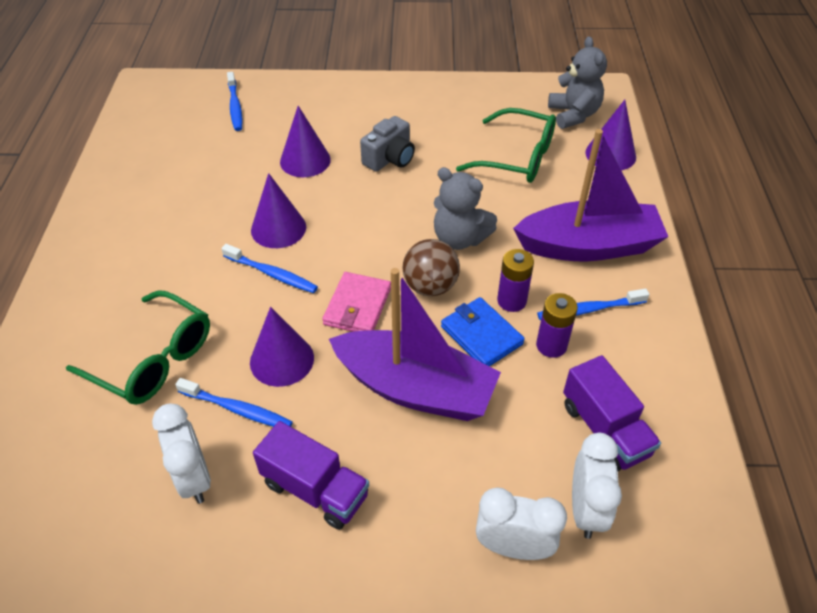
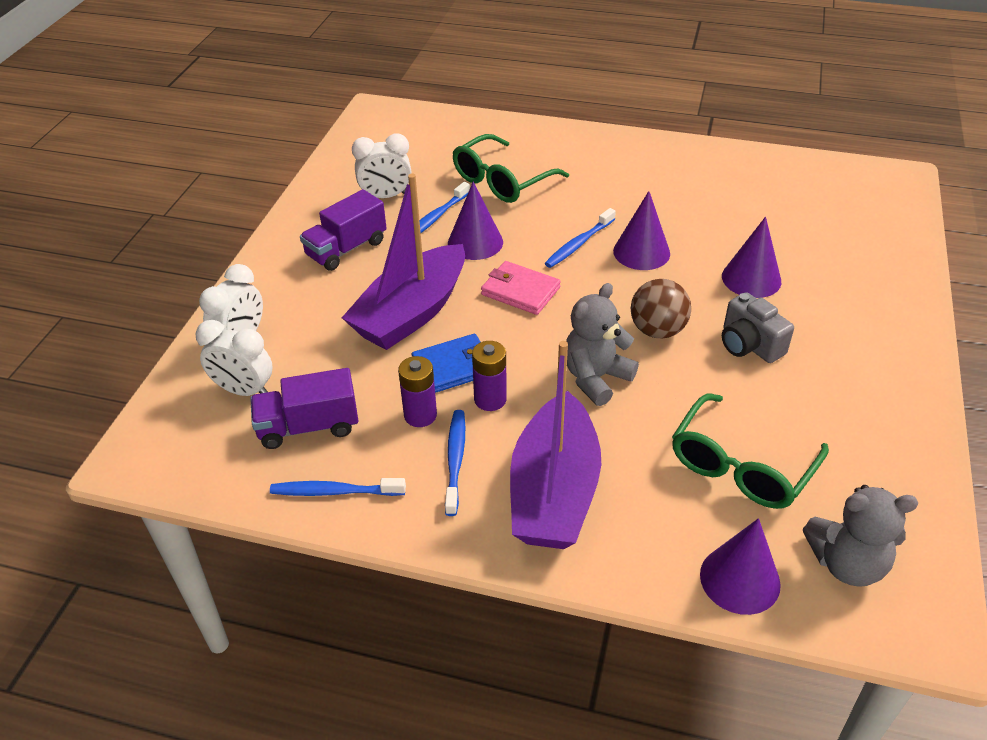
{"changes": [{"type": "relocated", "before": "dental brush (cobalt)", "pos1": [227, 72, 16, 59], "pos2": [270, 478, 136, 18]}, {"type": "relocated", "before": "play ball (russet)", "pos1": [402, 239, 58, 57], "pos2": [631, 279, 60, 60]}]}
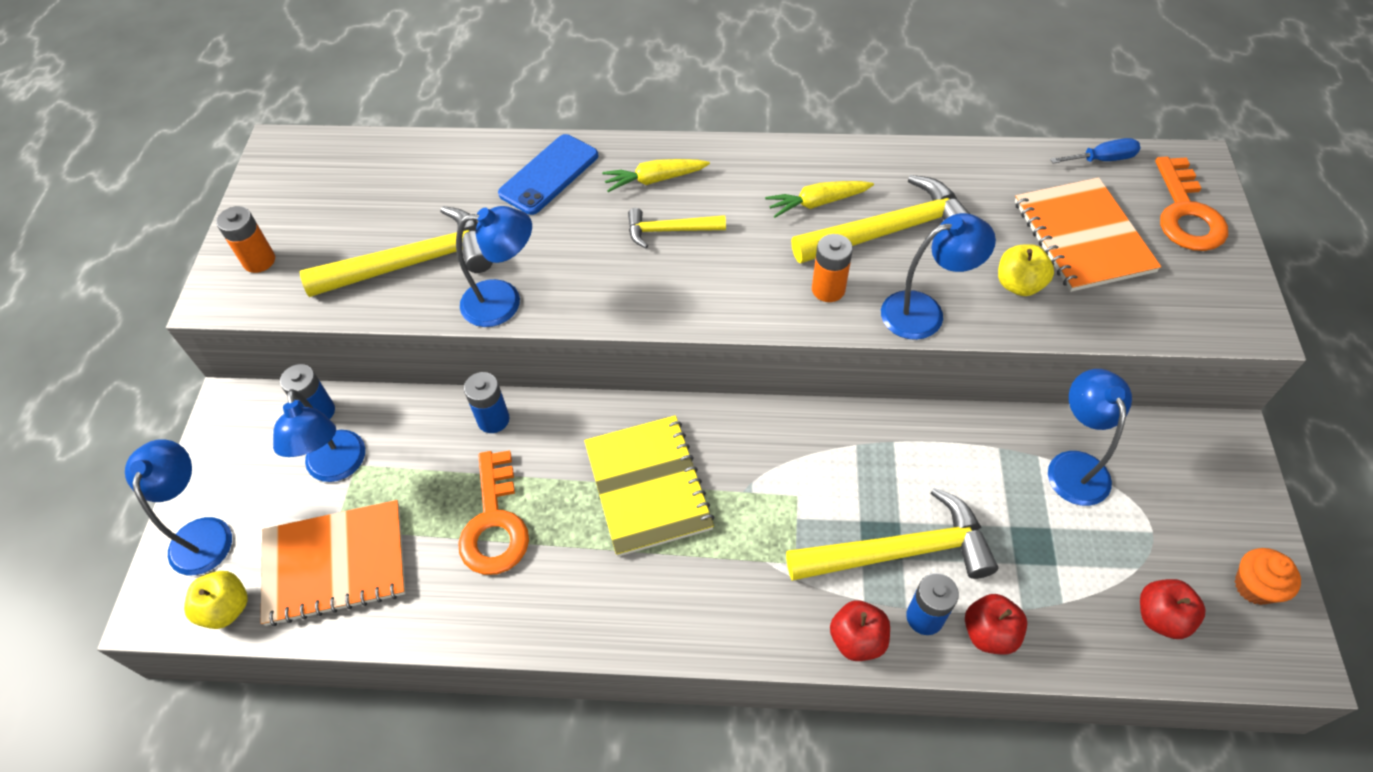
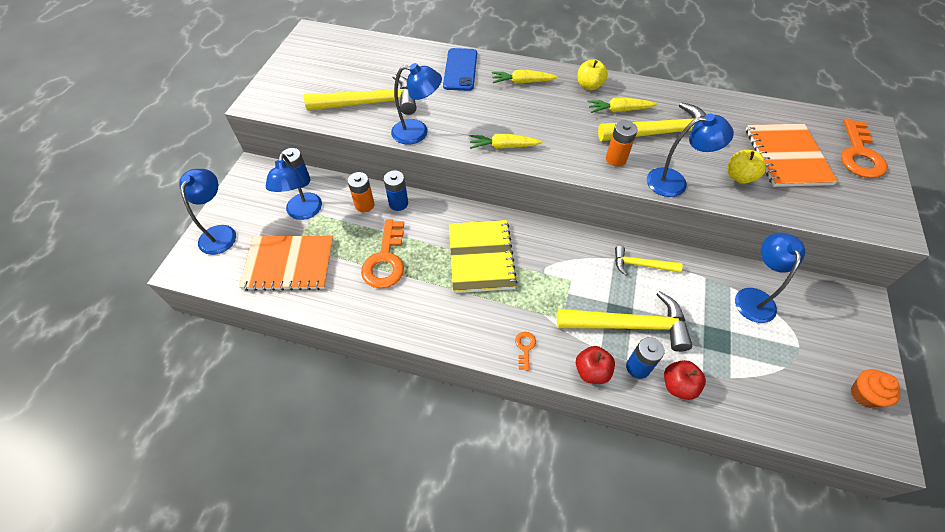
{"changes": [{"type": "relocated", "before": "AA battery (bright orange)", "pos1": [216, 206, 59, 67], "pos2": [348, 172, 27, 41]}, {"type": "spun", "before": "phone (cobalt)", "pos1": [498, 134, 100, 81], "pos2": [443, 48, 34, 43], "turn": -45}, {"type": "appeared", "after": "root vegetable (golden)", "pos2": [470, 133, 73, 16]}, {"type": "appeared", "after": "door key (bright orange)", "pos2": [515, 332, 21, 39]}, {"type": "relocated", "before": "apple fruit (golden)", "pos1": [184, 571, 63, 58], "pos2": [578, 60, 30, 30]}, {"type": "relocated", "before": "hammer (golden)", "pos1": [628, 208, 98, 40], "pos2": [615, 246, 68, 29]}, {"type": "missing", "before": "screwdriver (cobalt)", "pos1": [1050, 138, 90, 25]}, {"type": "missing", "before": "apple fruit (scarlet)", "pos1": [1140, 579, 65, 60]}]}
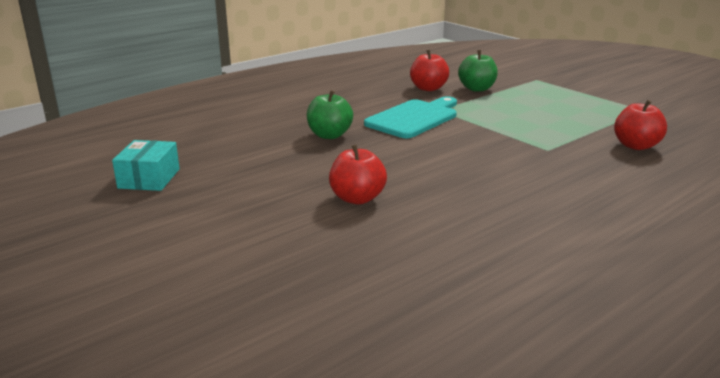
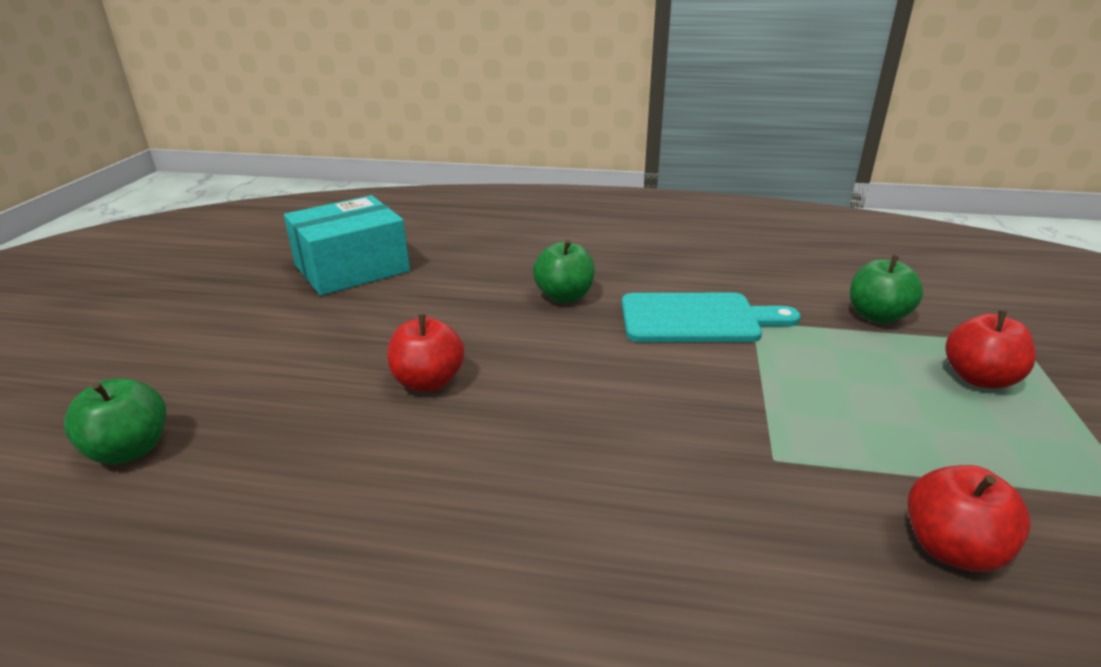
{"changes": [{"type": "appeared", "after": "apple fruit (leaf-green)", "pos2": [64, 379, 102, 85]}, {"type": "size", "before": "parcel (teal)", "pos1": [112, 140, 68, 51], "pos2": [284, 195, 126, 101], "scale": 1.71}, {"type": "relocated", "before": "apple fruit (scarlet)", "pos1": [410, 50, 39, 41], "pos2": [945, 310, 91, 79]}]}
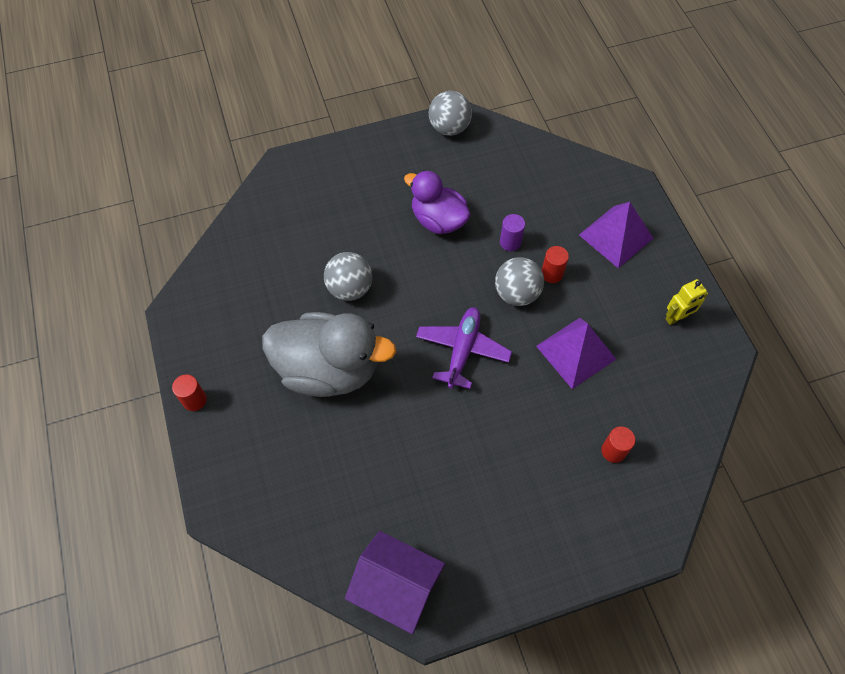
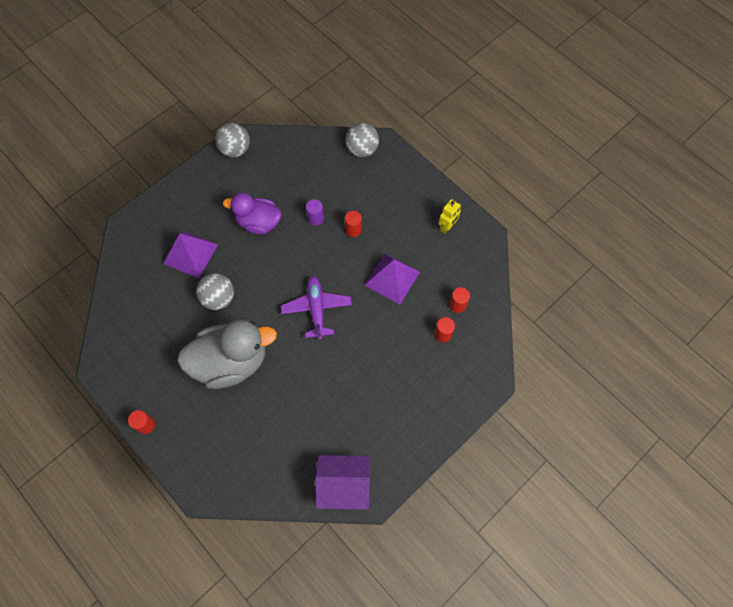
{"changes": [{"type": "relocated", "before": "pyramid (purple)", "pos1": [579, 202, 74, 66], "pos2": [163, 231, 55, 47]}, {"type": "relocated", "before": "play ball (gray)", "pos1": [495, 257, 49, 49], "pos2": [346, 123, 33, 34]}, {"type": "appeared", "after": "solid cylinder (scarlet)", "pos2": [449, 287, 21, 26]}]}
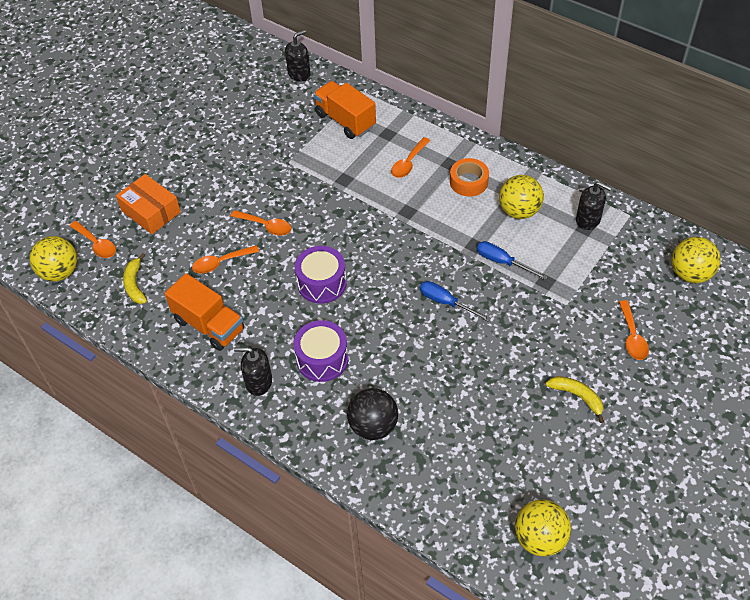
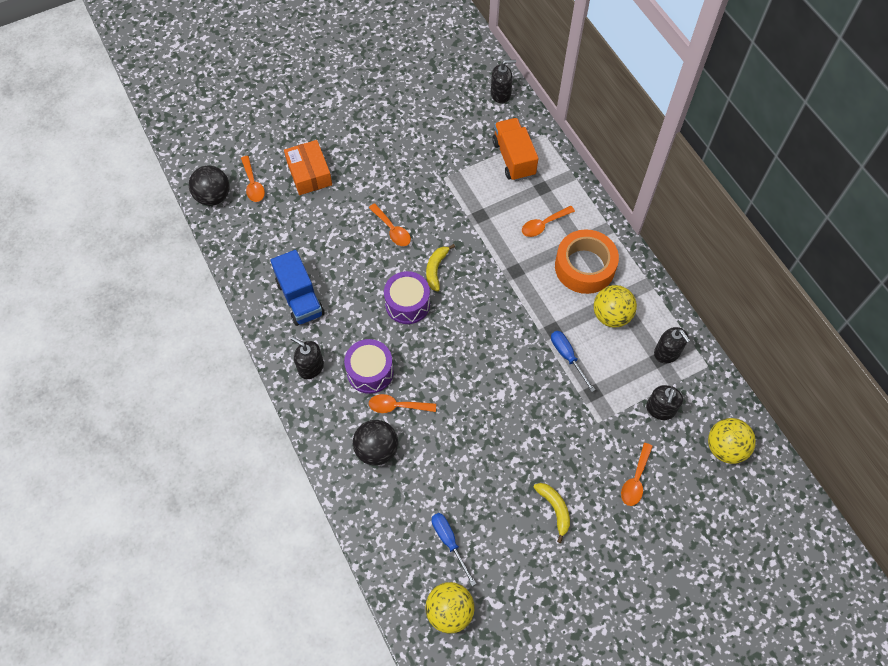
{"changes": [{"type": "colour", "before": "play ball (golden)", "after": "play ball (black)", "pos1": [30, 236, 47, 46], "pos2": [189, 166, 41, 40]}, {"type": "colour", "before": "toy truck (bright orange)", "after": "toy truck (cobalt)", "pos1": [165, 273, 79, 78], "pos2": [270, 250, 55, 76]}, {"type": "relocated", "before": "teaspoon (bright orange)", "pos1": [192, 245, 67, 29], "pos2": [369, 394, 67, 19]}, {"type": "relocated", "before": "banana (golden)", "pos1": [123, 253, 24, 51], "pos2": [426, 244, 29, 47]}, {"type": "relocated", "before": "screwdriver (cobalt)", "pos1": [420, 281, 71, 41], "pos2": [432, 513, 44, 73]}, {"type": "size", "before": "roll of tape (bright orange)", "pos1": [450, 158, 39, 39], "pos2": [555, 229, 64, 65], "scale": 1.64}, {"type": "appeared", "after": "soap pump (black)", "pos2": [646, 385, 37, 35]}]}
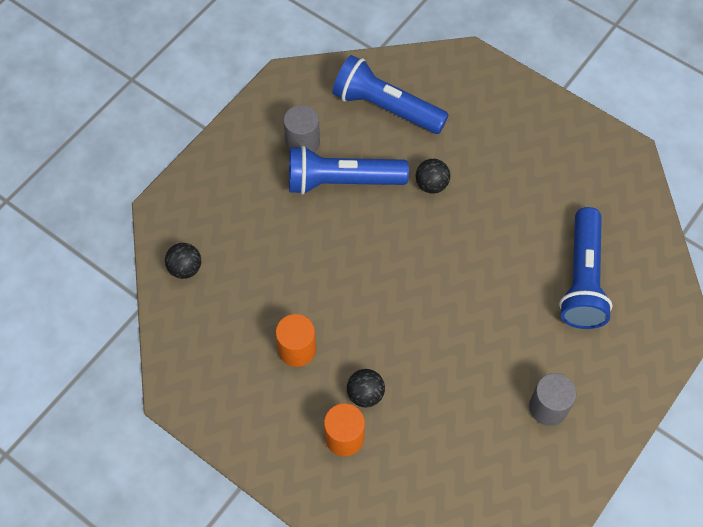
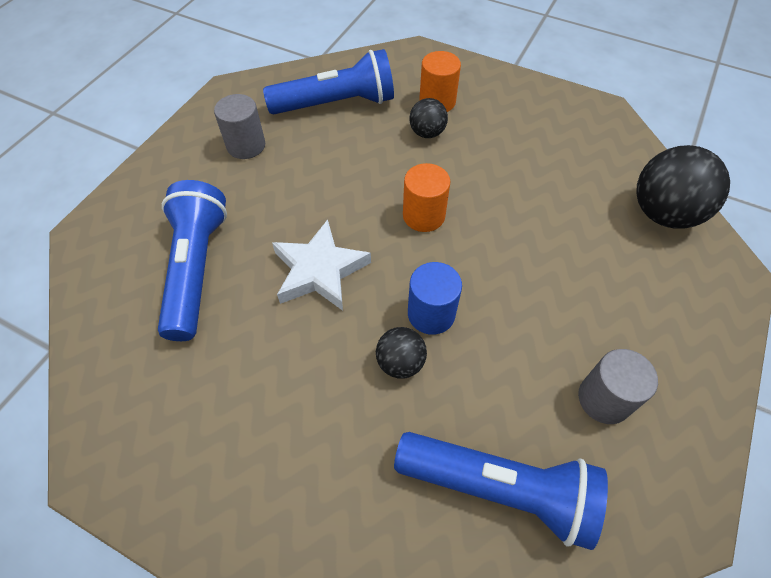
{"changes": [{"type": "relocated", "before": "pocket torch (cobalt)", "pos1": [289, 146, 120, 49], "pos2": [263, 49, 131, 65]}, {"type": "appeared", "after": "star (pure white)", "pos2": [272, 219, 99, 92]}, {"type": "relocated", "before": "solid cylinder (bright orange)", "pos1": [276, 314, 40, 53], "pos2": [403, 163, 47, 69]}, {"type": "appeared", "after": "solid cylinder (cobalt)", "pos2": [408, 262, 54, 73]}, {"type": "size", "before": "play ball (black)", "pos1": [165, 243, 36, 36], "pos2": [636, 145, 94, 84], "scale": 1.86}]}
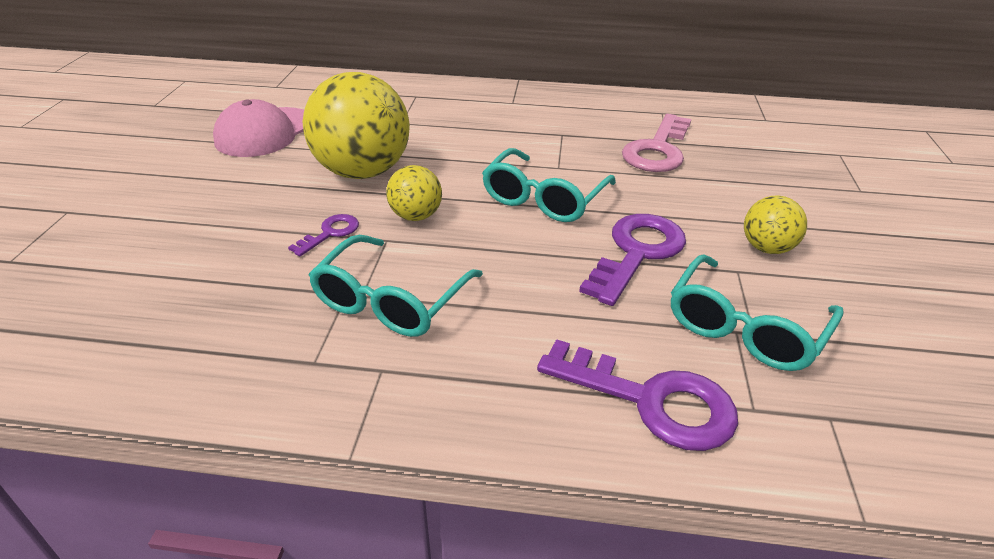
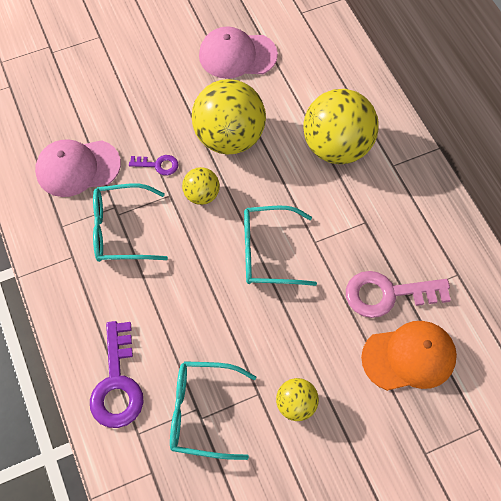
{"changes": [{"type": "appeared", "after": "cap (rose-pink)", "pos2": [35, 139, 86, 58]}, {"type": "appeared", "after": "play ball (golden)", "pos2": [303, 89, 76, 75]}, {"type": "appeared", "after": "cap (bright orange)", "pos2": [361, 321, 96, 70]}, {"type": "missing", "before": "door key (purple)", "pos1": [579, 214, 107, 92]}]}
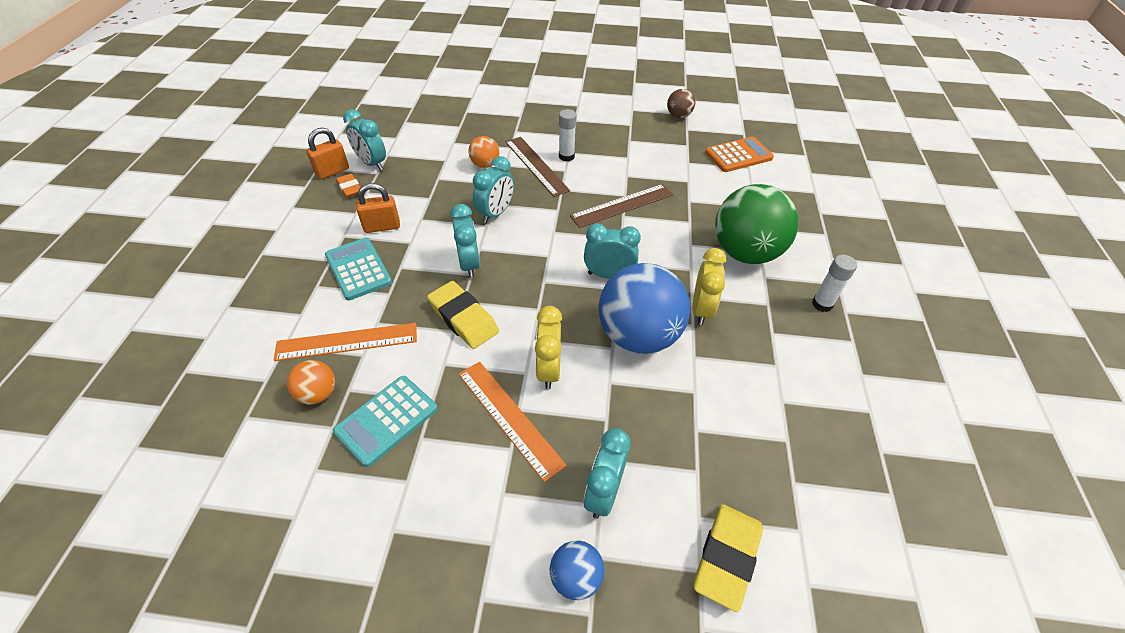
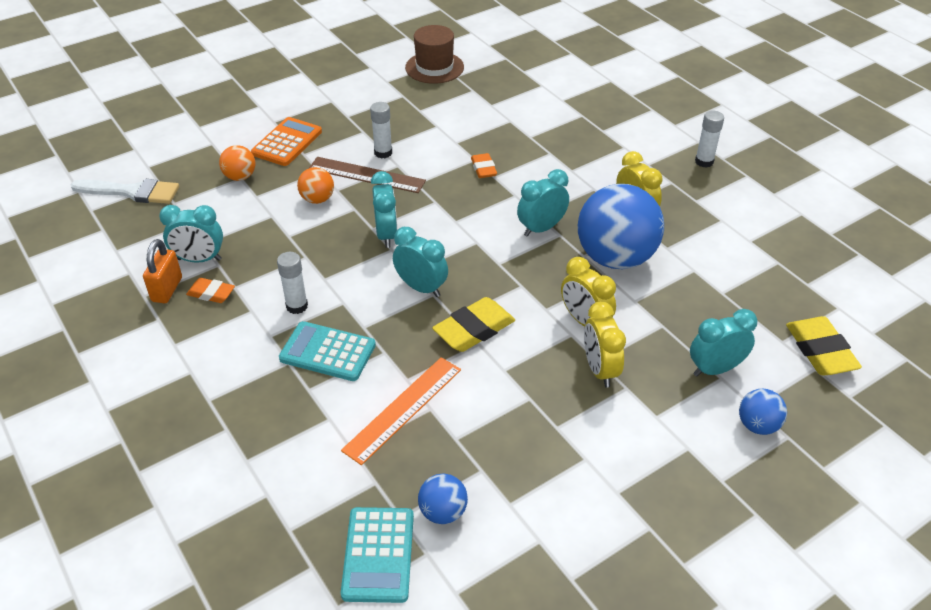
{"changes": [{"type": "appeared", "after": "paintbrush (pure white)", "pos2": [71, 179, 108, 25]}, {"type": "relocated", "before": "play ball (bright orange)", "pos1": [287, 360, 48, 45], "pos2": [219, 145, 36, 36]}, {"type": "relocated", "before": "adding machine (bright orange)", "pos1": [705, 137, 69, 35], "pos2": [251, 117, 71, 49]}, {"type": "exchanged", "before": "padlock (bright orange)", "after": "glue stick (pure white)", "pos1": [356, 183, 44, 50], "pos2": [277, 252, 31, 62]}, {"type": "relocated", "before": "adding machine (teal)", "pos1": [333, 376, 105, 91], "pos2": [341, 507, 73, 96]}, {"type": "exchanged", "before": "play ball (russet)", "after": "tall hat (russet)", "pos1": [667, 89, 28, 29], "pos2": [405, 25, 59, 59]}, {"type": "appeared", "after": "play ball (cobalt)", "pos2": [418, 473, 50, 51]}, {"type": "spun", "before": "pencil eraser (golden)", "pos1": [427, 281, 72, 68], "pos2": [432, 297, 83, 55], "turn": -45}, {"type": "exchanged", "before": "straightedge (russet)", "after": "pencil eraser (bright orange)", "pos1": [570, 184, 103, 44], "pos2": [471, 153, 26, 25]}, {"type": "exchanged", "before": "straightedge (bright orange)", "after": "clock (golden)", "pos1": [459, 361, 108, 121], "pos2": [584, 301, 42, 86]}, {"type": "spun", "before": "clock (teal)", "pos1": [584, 428, 47, 91], "pos2": [690, 309, 67, 67], "turn": 90}, {"type": "missing", "before": "play ball (leaf-green)", "pos1": [715, 184, 84, 80]}]}
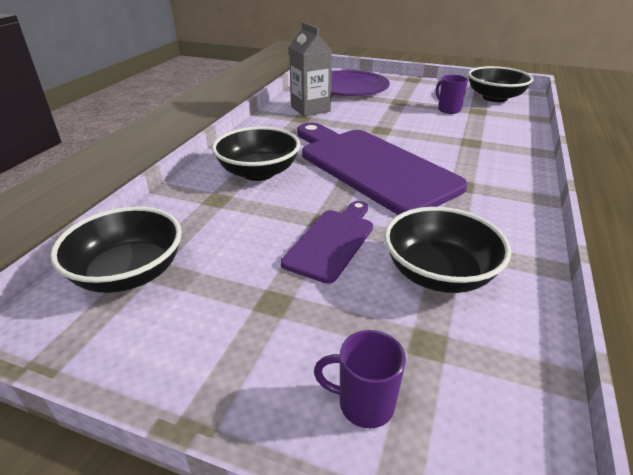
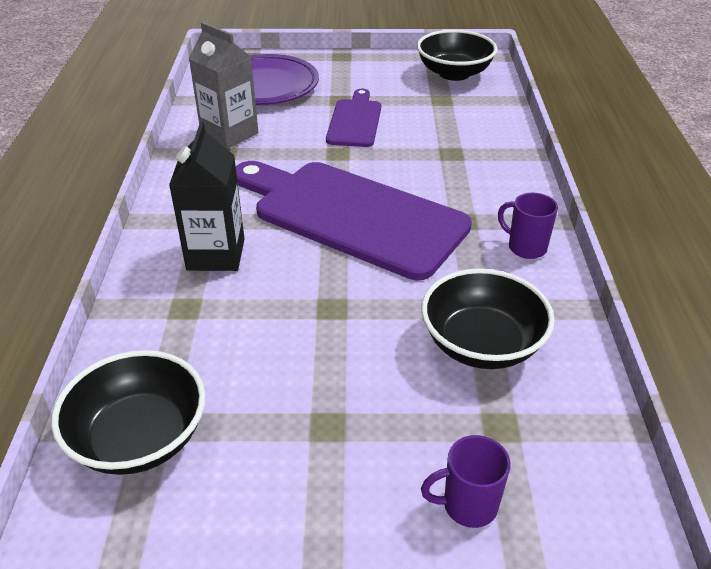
{"changes": [{"type": "exchanged", "before": "deep dish (black)", "after": "milk carton (black)", "pos1": [212, 127, 88, 54], "pos2": [169, 122, 75, 149]}, {"type": "relocated", "before": "chopping board (purple)", "pos1": [281, 201, 92, 83], "pos2": [326, 89, 55, 58]}, {"type": "relocated", "before": "mug (purple)", "pos1": [436, 75, 32, 39], "pos2": [498, 193, 60, 66]}]}
